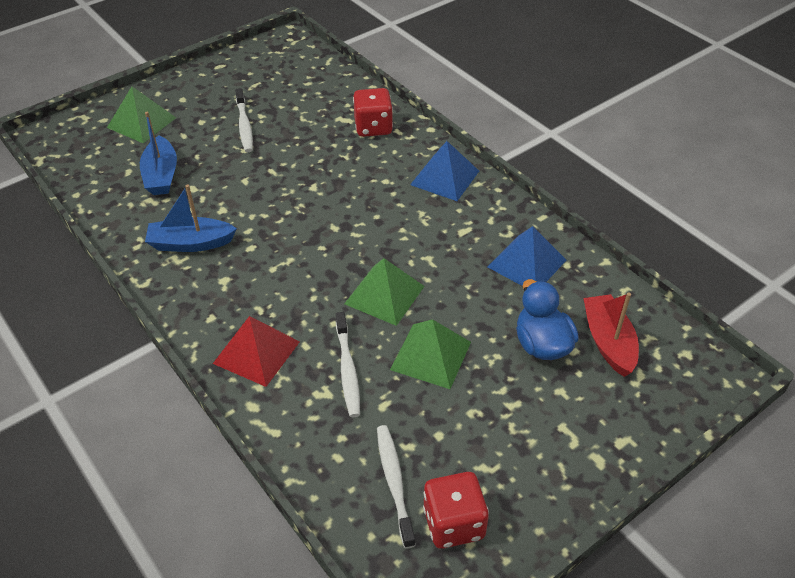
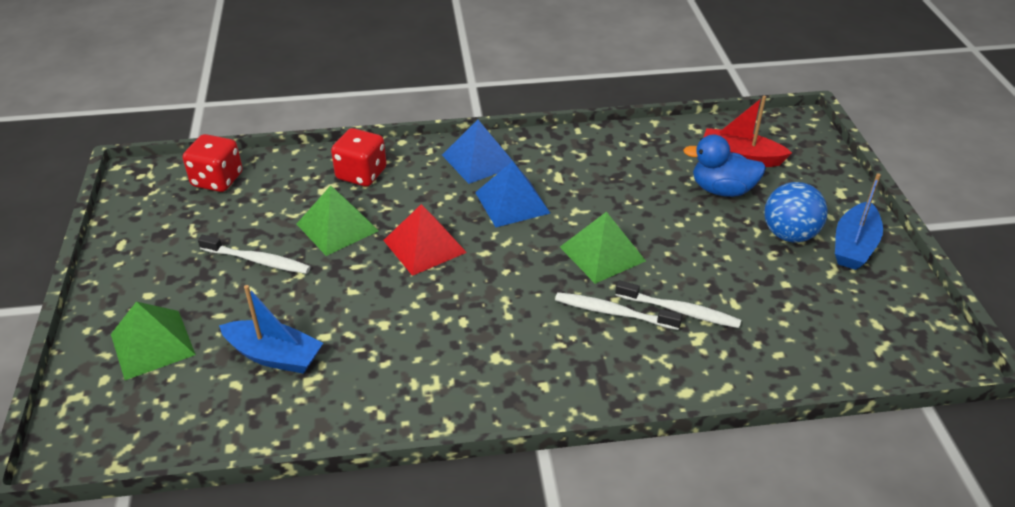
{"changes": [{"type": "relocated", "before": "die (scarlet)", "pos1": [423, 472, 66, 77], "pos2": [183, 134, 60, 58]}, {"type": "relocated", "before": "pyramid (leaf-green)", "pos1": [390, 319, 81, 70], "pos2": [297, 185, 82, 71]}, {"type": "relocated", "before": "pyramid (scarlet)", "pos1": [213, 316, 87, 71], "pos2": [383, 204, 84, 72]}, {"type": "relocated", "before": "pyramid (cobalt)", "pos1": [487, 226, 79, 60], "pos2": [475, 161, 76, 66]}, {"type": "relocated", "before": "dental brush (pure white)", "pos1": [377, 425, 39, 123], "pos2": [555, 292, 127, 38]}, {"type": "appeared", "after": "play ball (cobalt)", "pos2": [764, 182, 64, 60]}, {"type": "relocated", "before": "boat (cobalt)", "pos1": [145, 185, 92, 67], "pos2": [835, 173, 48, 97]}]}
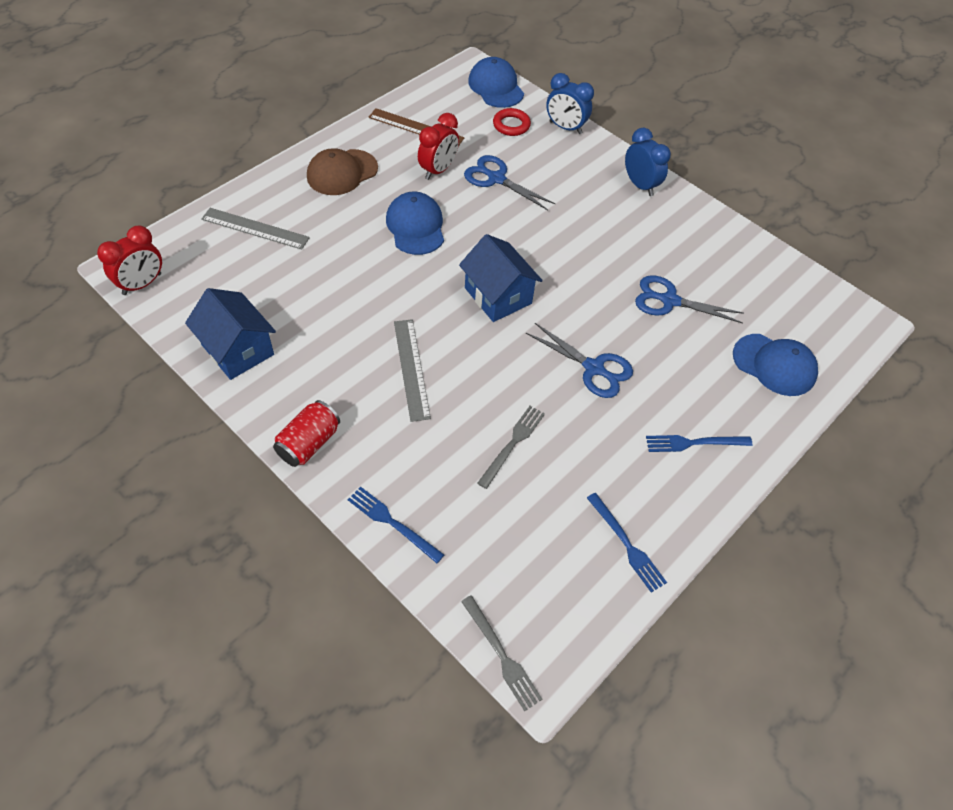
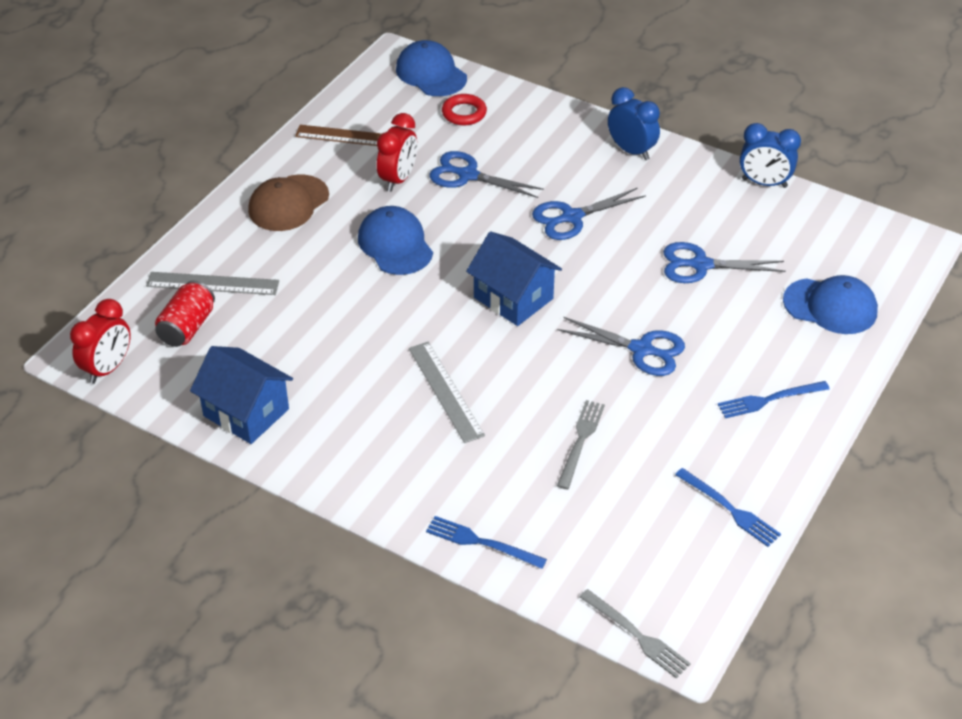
{"changes": [{"type": "relocated", "before": "tin (scarlet)", "pos1": [273, 400, 67, 67], "pos2": [155, 280, 60, 67]}, {"type": "appeared", "after": "scissors (cobalt)", "pos2": [532, 187, 114, 53]}, {"type": "relocated", "before": "clock (cobalt)", "pos1": [546, 73, 48, 61], "pos2": [740, 123, 61, 65]}]}
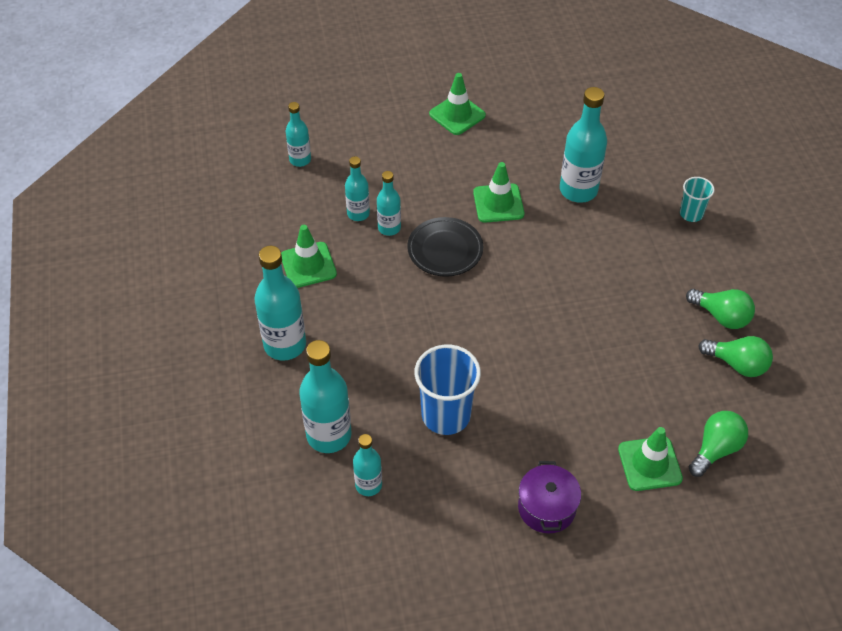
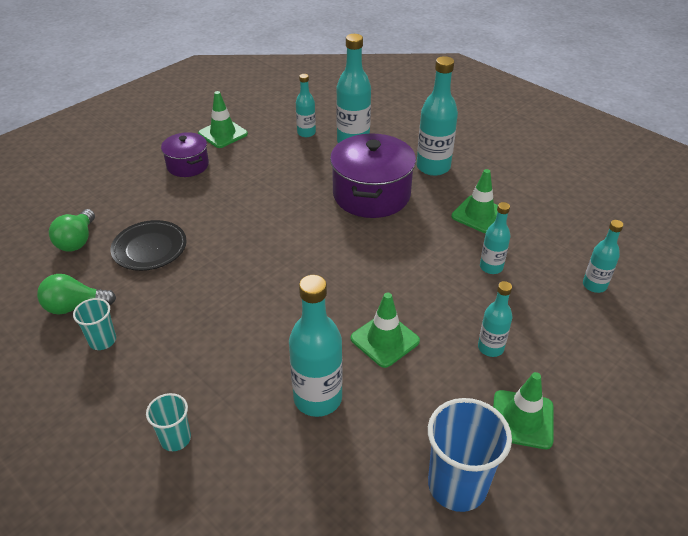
{"changes": [{"type": "exchanged", "before": "light bulb (leaf-green)", "after": "beaker (teal)", "pos1": [686, 289, 69, 40], "pos2": [73, 298, 43, 52]}, {"type": "relocated", "before": "dinner plate (black)", "pos1": [407, 217, 76, 60], "pos2": [110, 220, 77, 51]}, {"type": "relocated", "before": "road cone (leaf-green)", "pos1": [618, 427, 65, 64], "pos2": [198, 91, 50, 57]}, {"type": "appeared", "after": "cooking pot (purple)", "pos2": [330, 133, 86, 85]}, {"type": "relocated", "before": "beaker (cobalt)", "pos1": [414, 345, 67, 90], "pos2": [428, 398, 84, 114]}, {"type": "relocated", "before": "flask (teal)", "pos1": [377, 171, 24, 65], "pos2": [478, 281, 34, 76]}]}
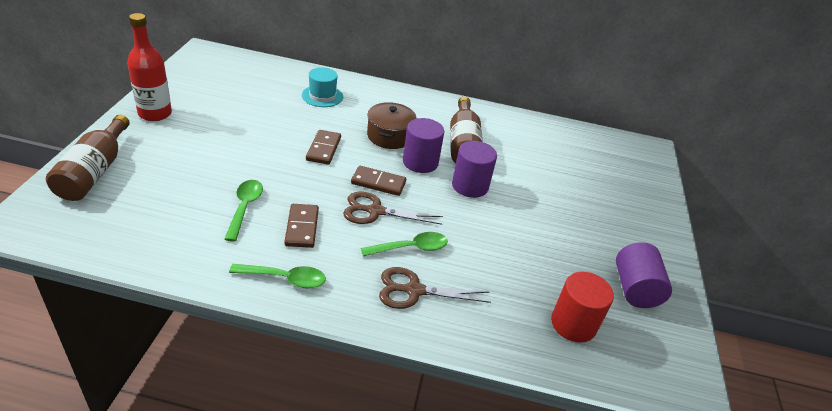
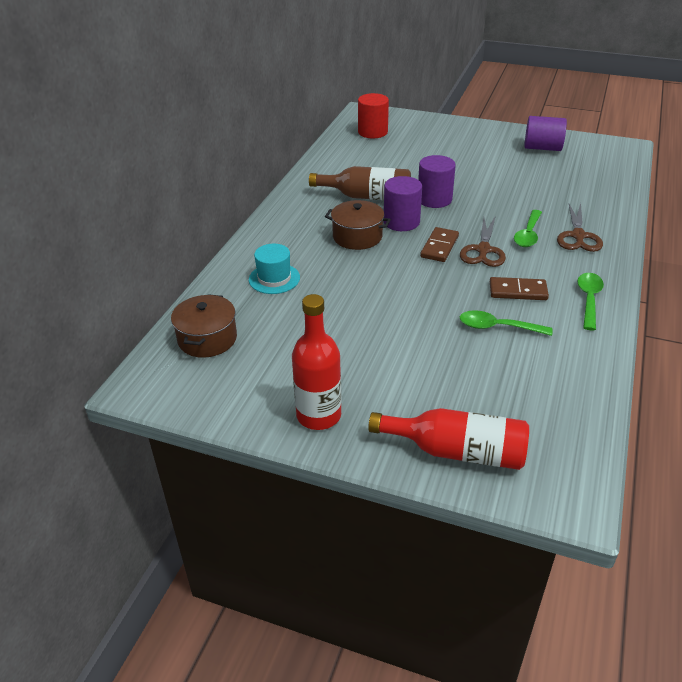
{"changes": [{"type": "appeared", "after": "cooking pot (russet)", "pos2": [171, 294, 66, 64]}, {"type": "relocated", "before": "solid cylinder (scarlet)", "pos1": [551, 272, 63, 71], "pos2": [358, 93, 31, 45]}, {"type": "colour", "before": "flask (russet)", "after": "flask (scarlet)", "pos1": [46, 115, 84, 86], "pos2": [368, 408, 161, 62]}, {"type": "spun", "before": "teaspoon (leaf-green)", "pos1": [361, 232, 87, 24], "pos2": [514, 210, 28, 37], "turn": -150}, {"type": "missing", "before": "domino tile (russet)", "pos1": [306, 130, 35, 35]}]}
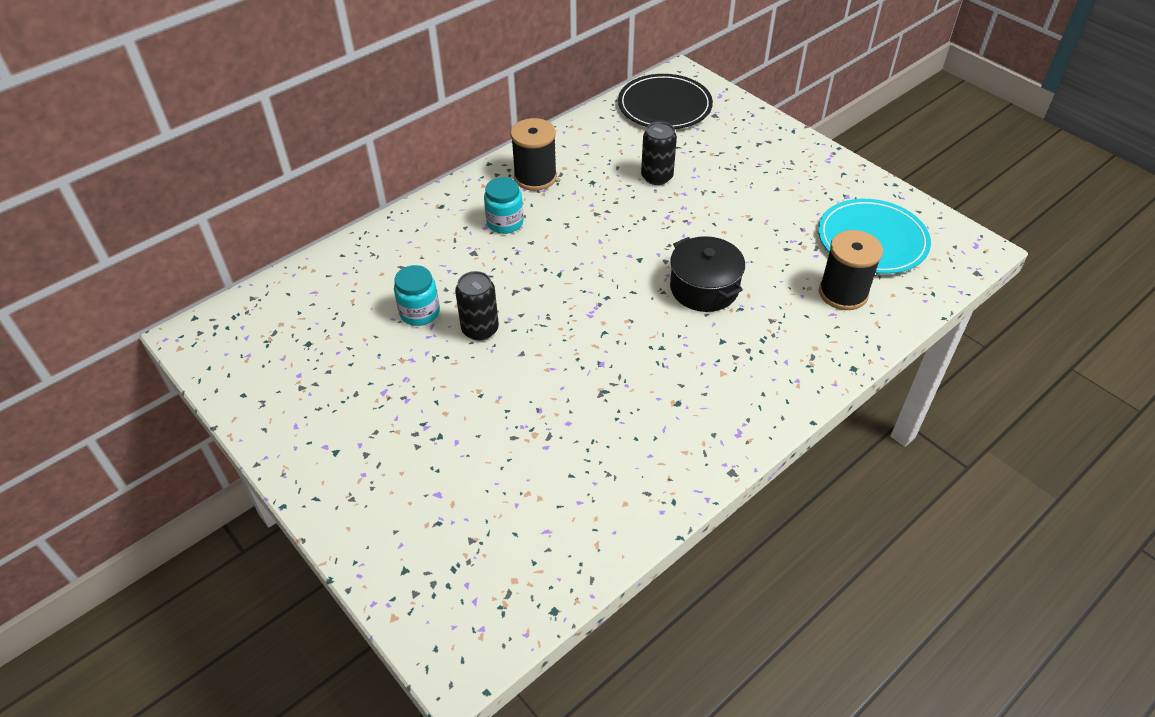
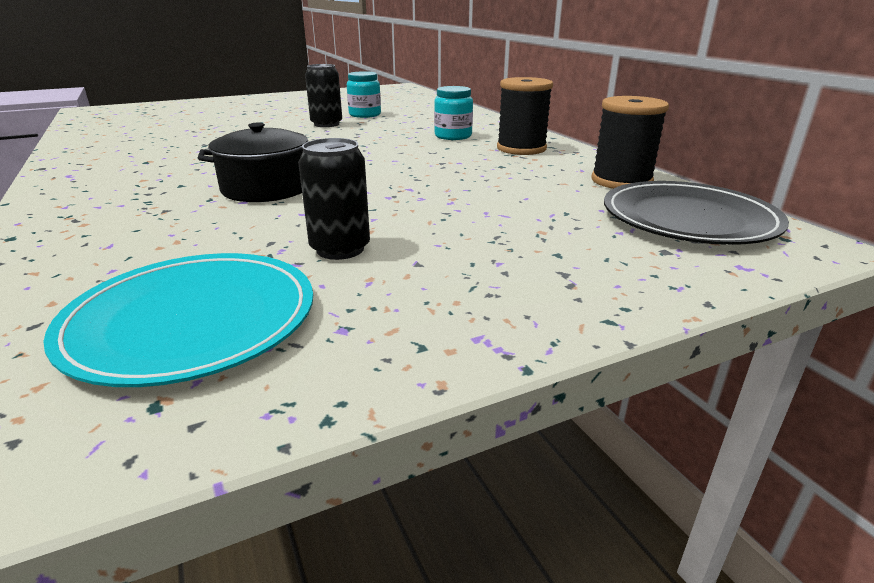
{"changes": [{"type": "relocated", "before": "tin (black)", "pos1": [641, 122, 36, 63], "pos2": [298, 138, 72, 122]}, {"type": "relocated", "before": "bobbin (black)", "pos1": [819, 230, 64, 80], "pos2": [591, 96, 78, 93]}]}
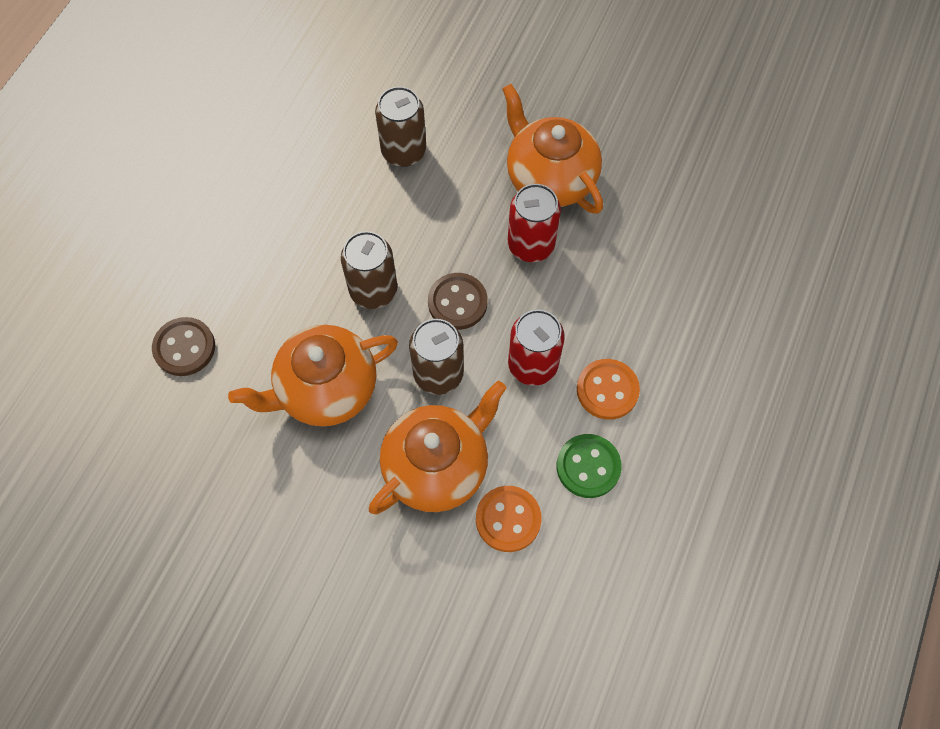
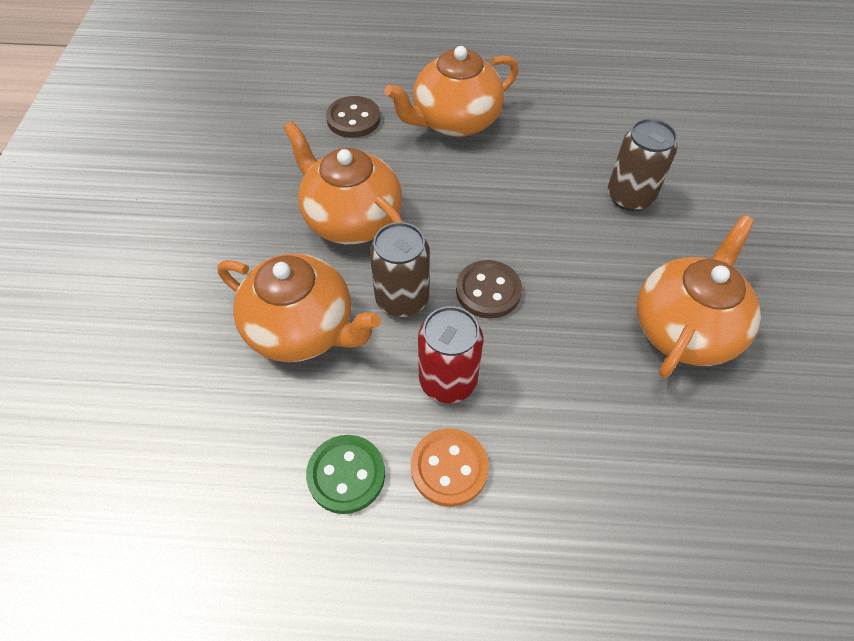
{"changes": [{"type": "appeared", "after": "teapot (bright orange)", "pos2": [385, 46, 133, 91]}, {"type": "missing", "before": "tin (russet)", "pos1": [341, 231, 56, 78]}, {"type": "missing", "before": "shirt button (bright orange)", "pos1": [476, 486, 66, 66]}, {"type": "missing", "before": "tin (scarlet)", "pos1": [508, 184, 53, 78]}]}
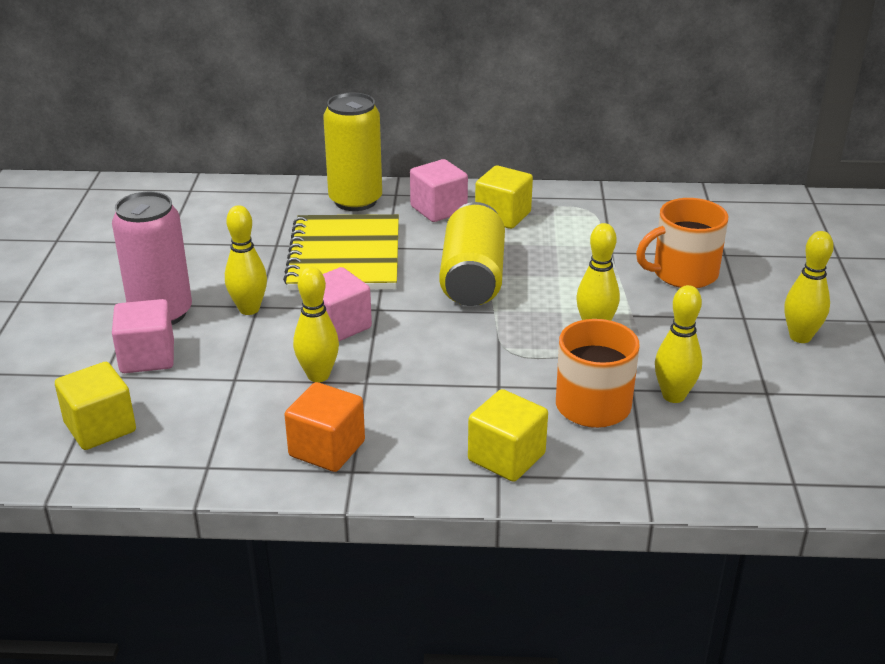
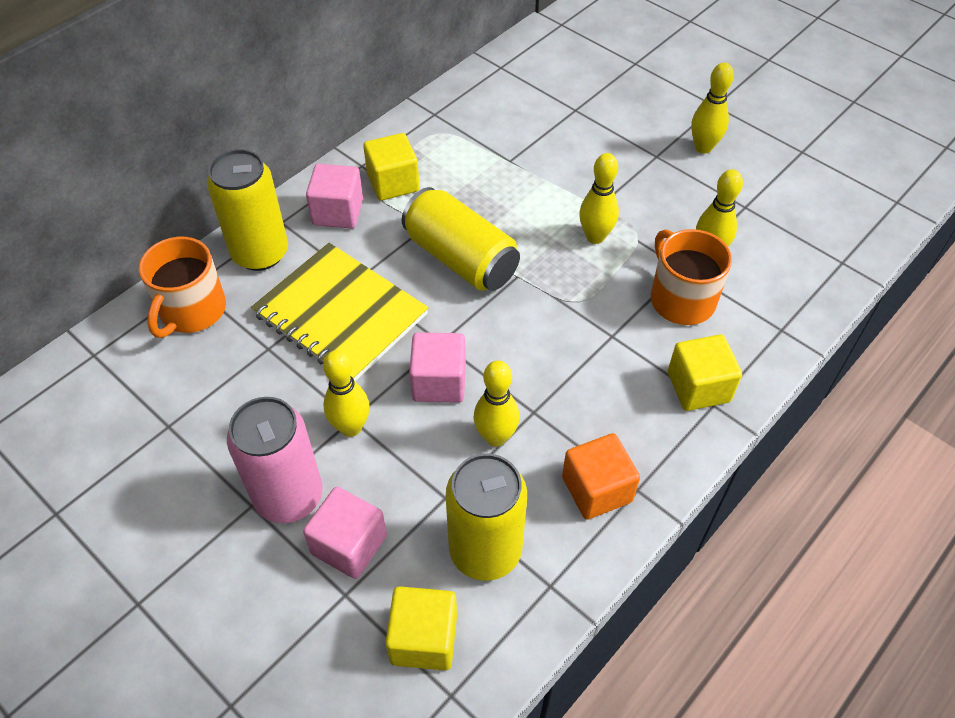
{"changes": [{"type": "relocated", "before": "mug (bright orange)", "pos1": [636, 198, 92, 90], "pos2": [139, 237, 87, 101]}, {"type": "appeared", "after": "tin (golden)", "pos2": [446, 453, 81, 128]}]}
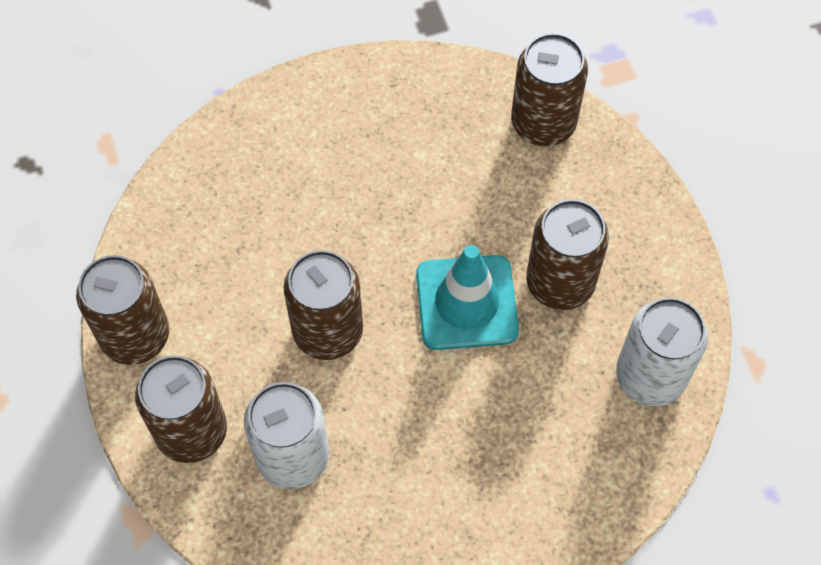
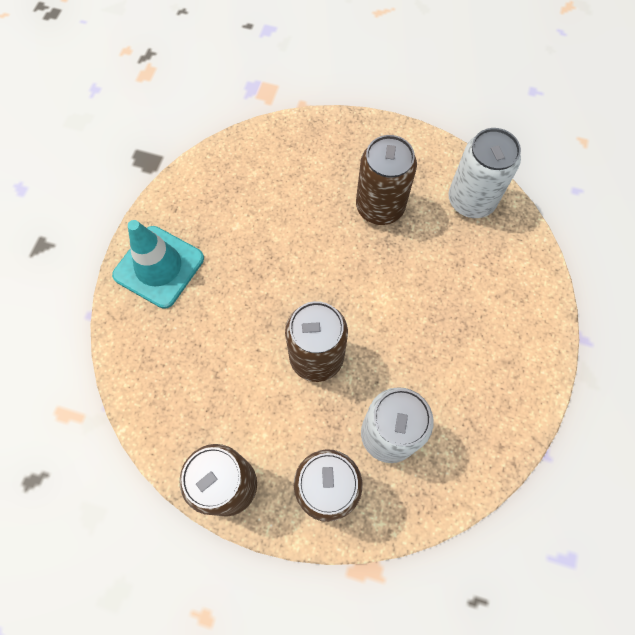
{"changes": [{"type": "relocated", "before": "road cone (teal)", "pos1": [416, 245, 103, 105], "pos2": [112, 220, 92, 89]}, {"type": "missing", "before": "tin (russet)", "pos1": [511, 33, 77, 113]}]}
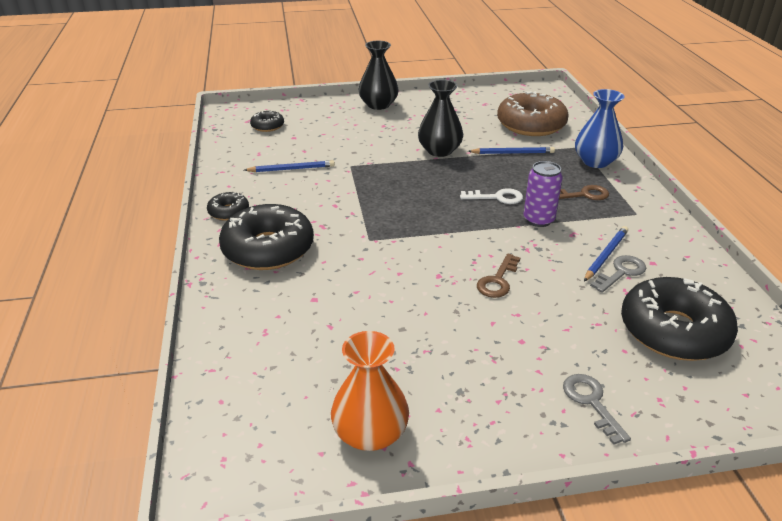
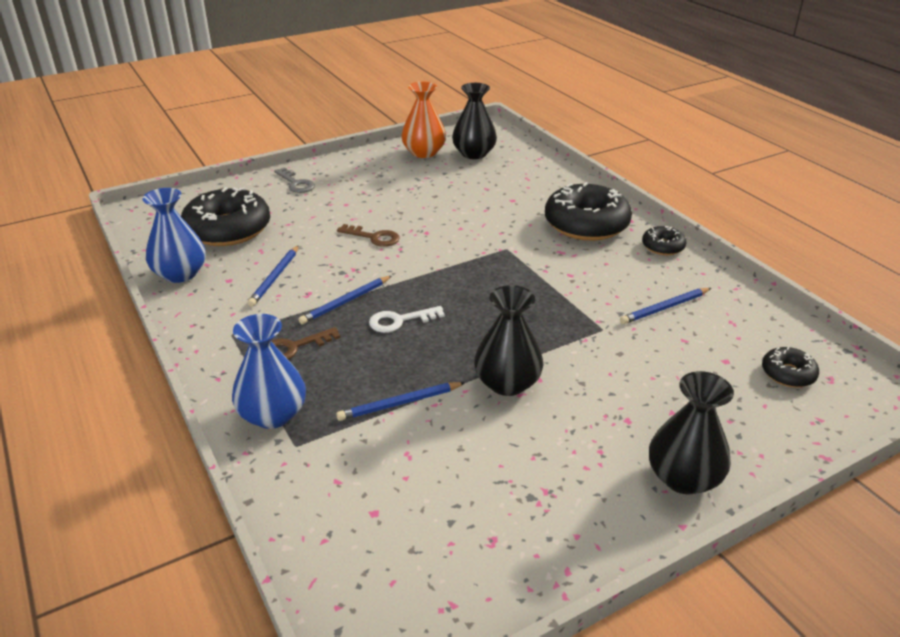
{"changes": [{"type": "appeared", "after": "flower vase (cobalt)", "pos2": [142, 188, 64, 95]}, {"type": "exchanged", "before": "tin (purple)", "after": "wooden pencil (cobalt)", "pos1": [524, 161, 39, 66], "pos2": [298, 276, 94, 48]}, {"type": "spun", "before": "door key (russet)", "pos1": [477, 254, 43, 44], "pos2": [337, 224, 63, 23], "turn": 105}, {"type": "appeared", "after": "flower vase (black)", "pos2": [452, 83, 45, 76]}, {"type": "missing", "before": "glazed donut (russet)", "pos1": [497, 91, 72, 45]}, {"type": "missing", "before": "door key (gray)", "pos1": [590, 255, 56, 38]}]}
